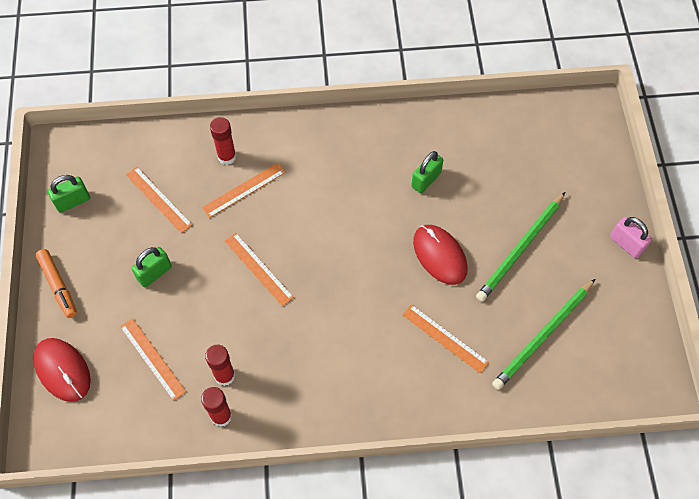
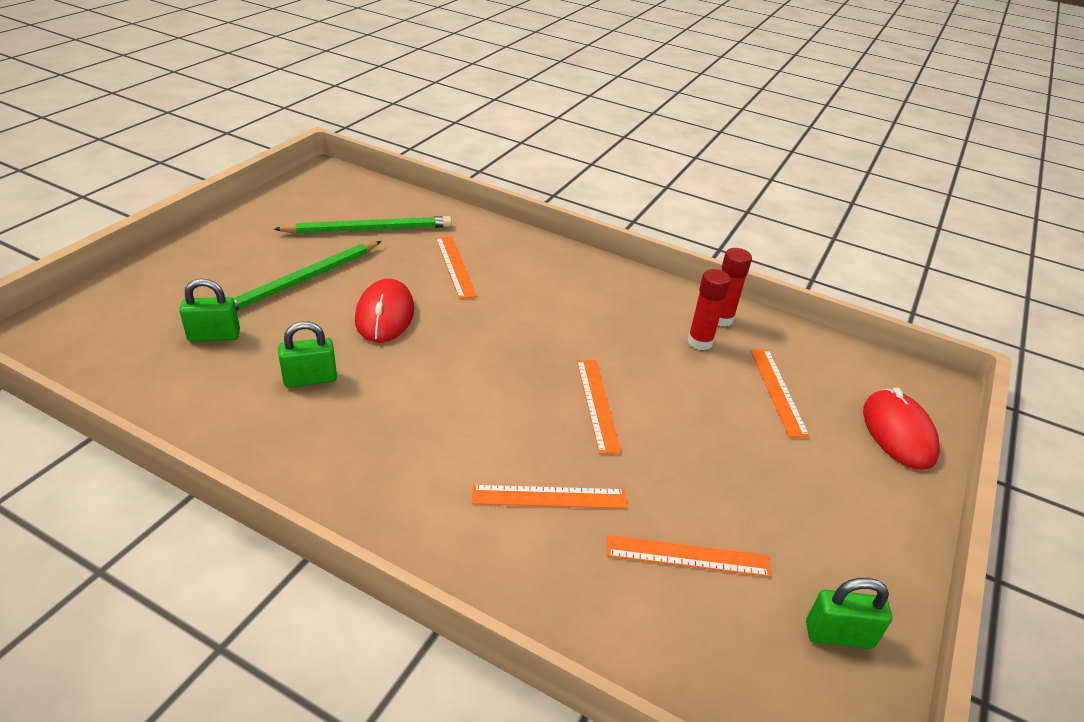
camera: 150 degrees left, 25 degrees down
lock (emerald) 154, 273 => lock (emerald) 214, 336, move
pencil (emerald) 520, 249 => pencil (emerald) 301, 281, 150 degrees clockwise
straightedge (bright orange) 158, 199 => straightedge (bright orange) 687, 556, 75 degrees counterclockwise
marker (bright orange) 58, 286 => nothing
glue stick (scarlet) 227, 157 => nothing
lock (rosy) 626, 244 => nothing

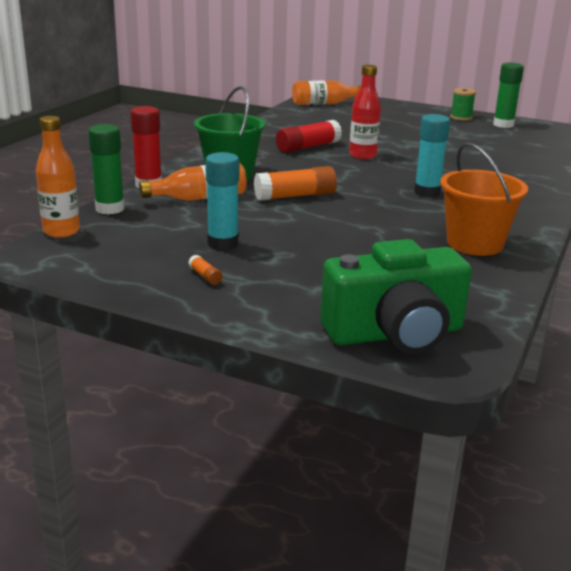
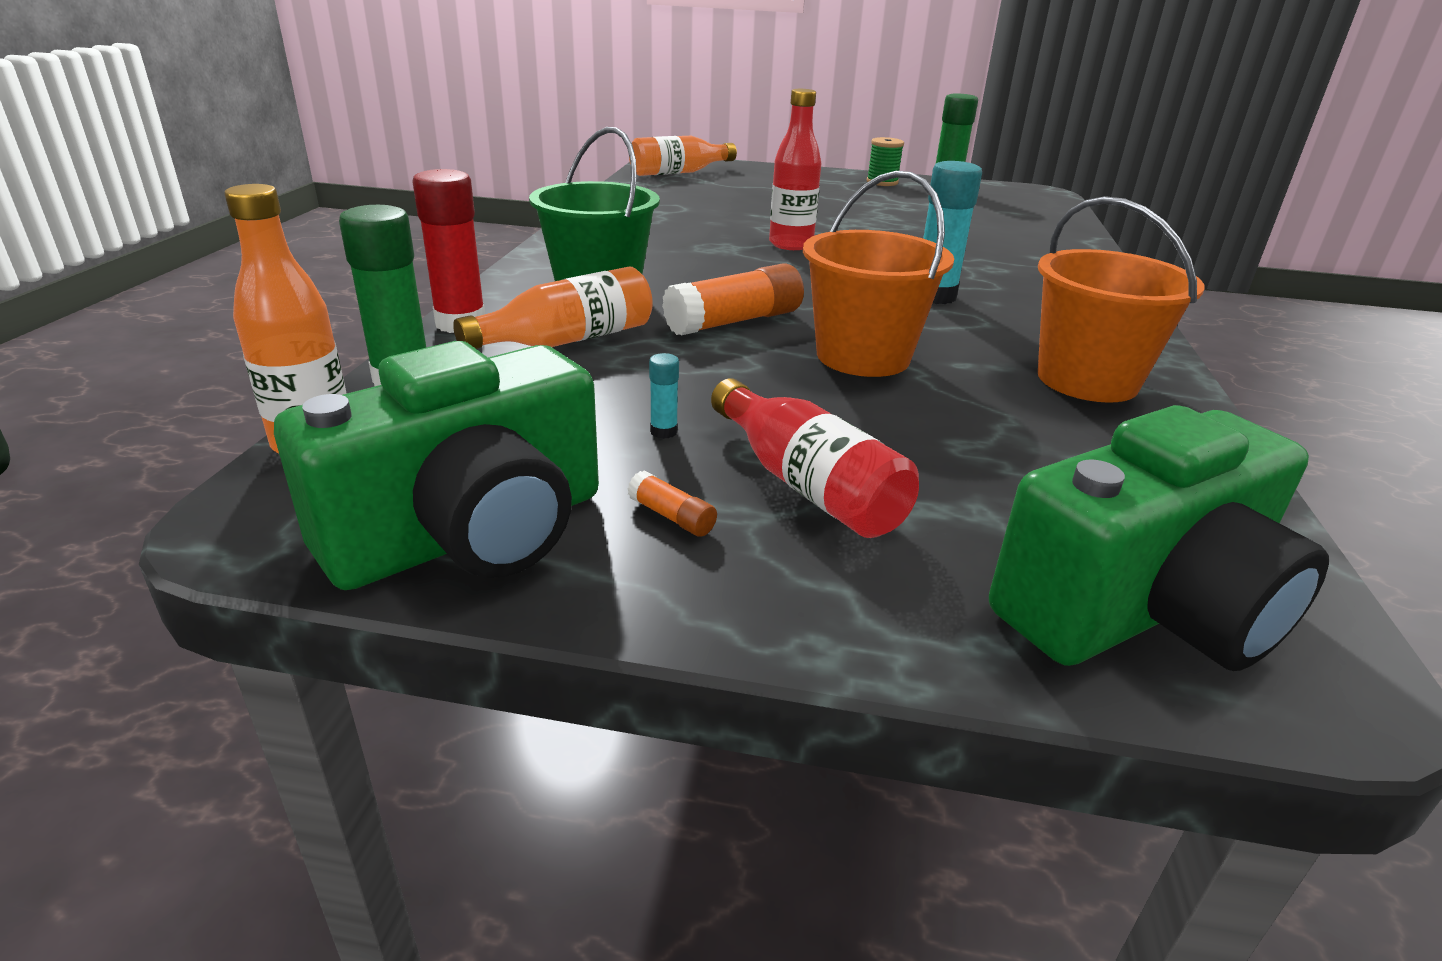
camera: 15 degrees left, 5 degrees up
nothing => photo camera (emerald) 472, 533
glue stick (aqua) 223, 243 => glue stick (aqua) 663, 432, x0.44
nothing => flask (scarlet) 807, 485
nothing => pail (bright orange) 863, 356
glue stick (scarlet) 308, 147 => nothing

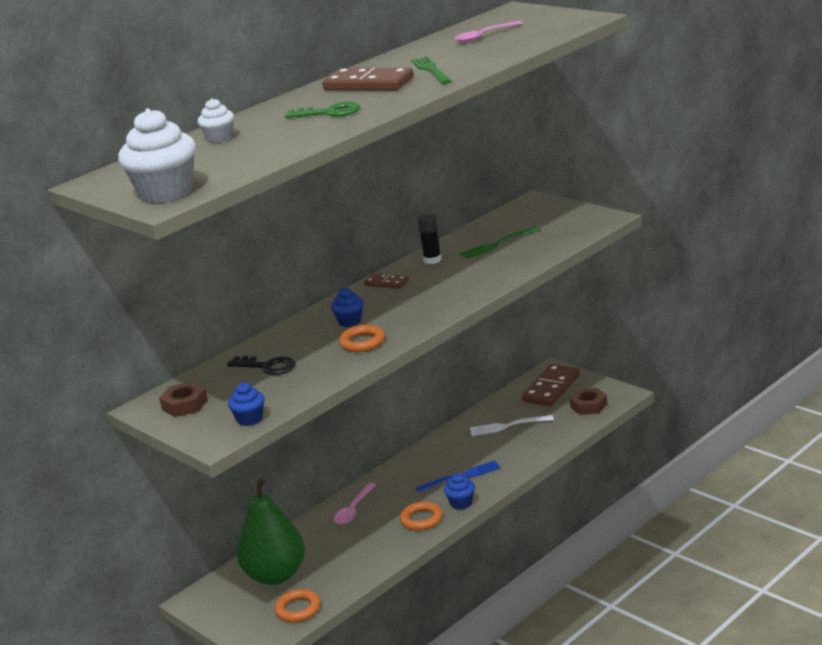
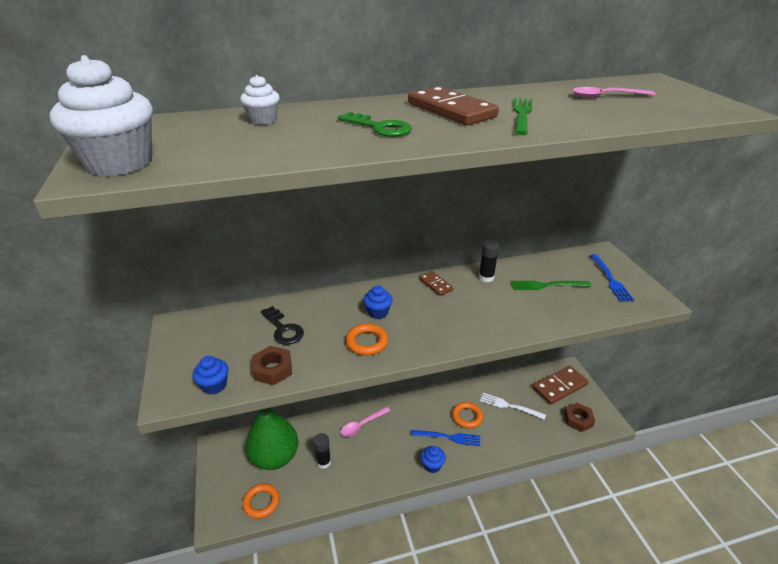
camera: 25 degrees right, 10 degrees up
hex nut (russet) 185, 405 => hex nut (russet) 273, 369, move
nothing => glue stick (black) 323, 462
torus (bright orange) 421, 519 => torus (bright orange) 467, 417, move
nothing => table fork (cobalt) 610, 279

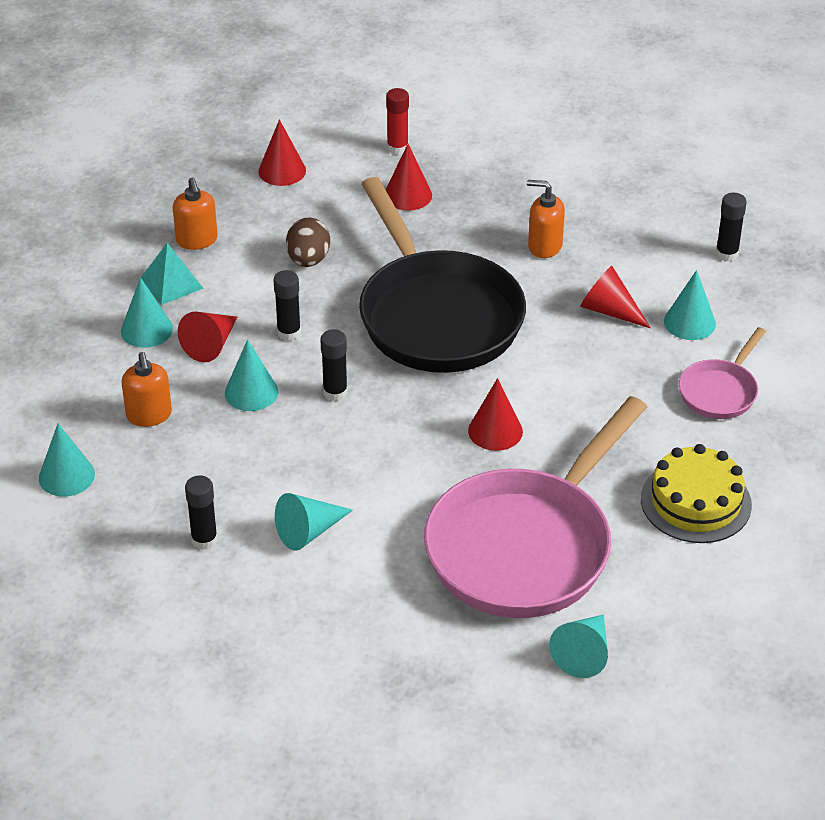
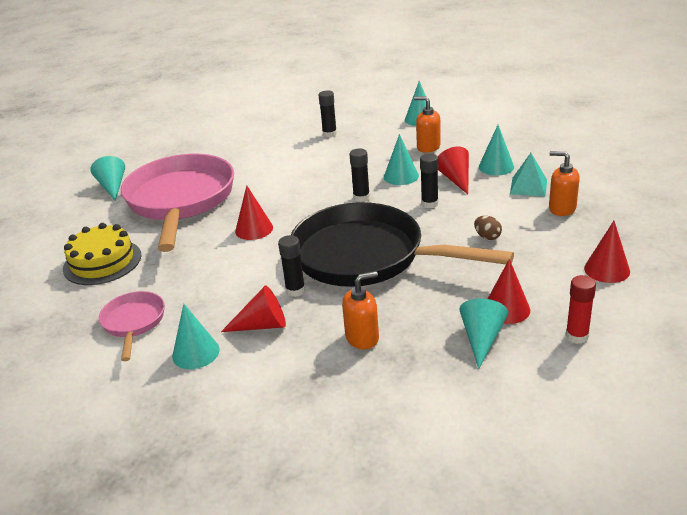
camera: 140 degrees right, 10 degrees down
glue stick (black) 727, 254 => glue stick (black) 295, 290, move
cone (aqua) 308, 532 => cone (aqua) 482, 338, move
toy egg (russet) 308, 260 => toy egg (russet) 487, 237, x0.64

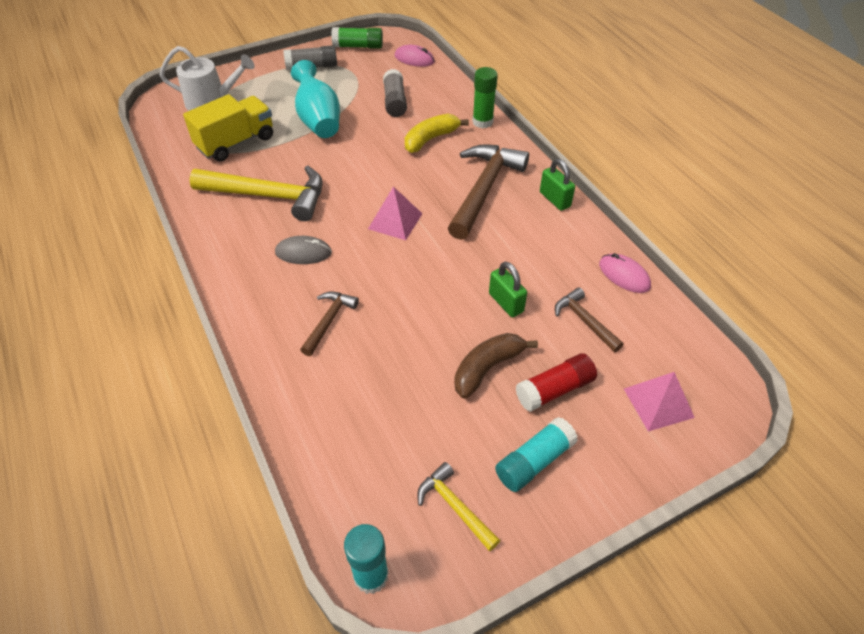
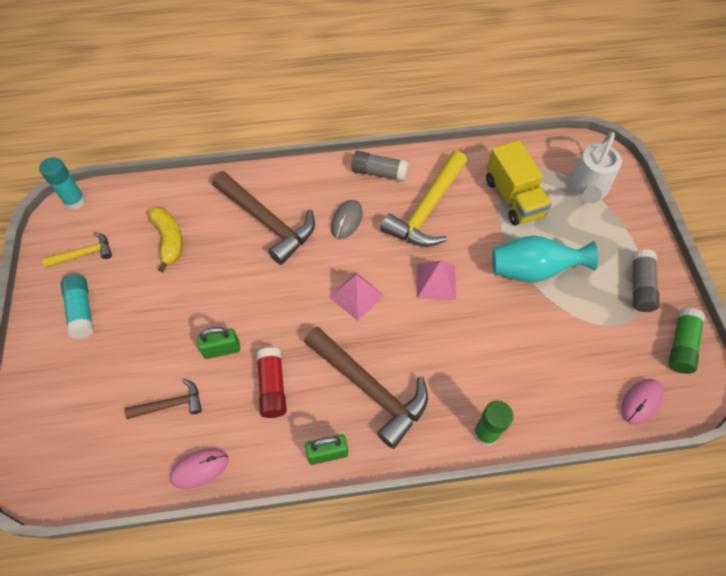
camera: 110 degrees right, 10 degrees up
banana fruit (yellow) 430, 139 => banana fruit (yellow) 169, 240, move
hammer (russet) 329, 321 => hammer (russet) 267, 222, x1.95
glue stick (scarlet) 554, 389 => glue stick (scarlet) 272, 387, move
glue stick (grey) 395, 102 => glue stick (grey) 379, 173, move
pyramid (rosy) 658, 403 => pyramid (rosy) 436, 282, move
banana fruit (russet) 487, 368 => nothing

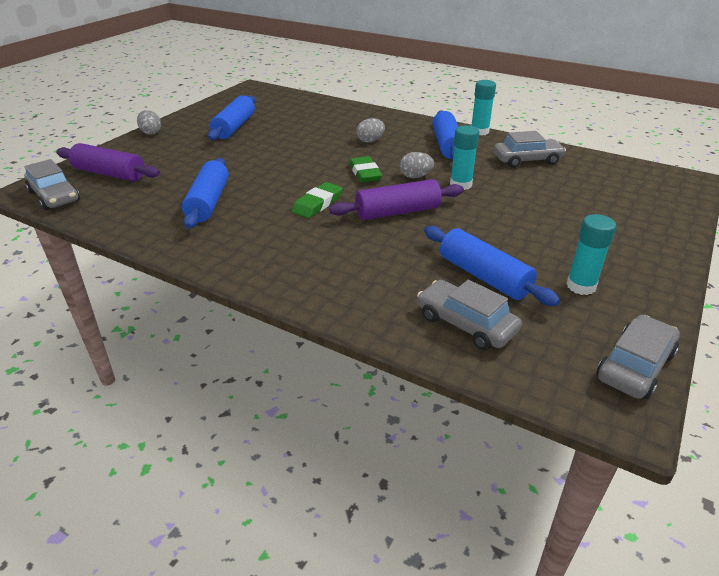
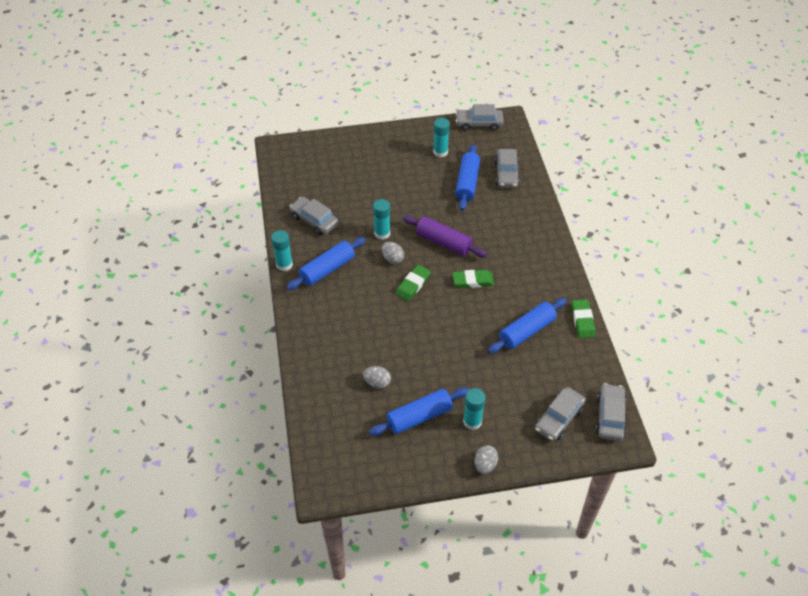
camera: 130 degrees left, 15 degrees up
toy egg (grey) 370, 141 => toy egg (grey) 377, 383, move
nothing => glue stick (aqua) 472, 421
dough roller (purple) 110, 174 => toy car (grey) 559, 418
nothing => pencil eraser (emerald) 582, 320

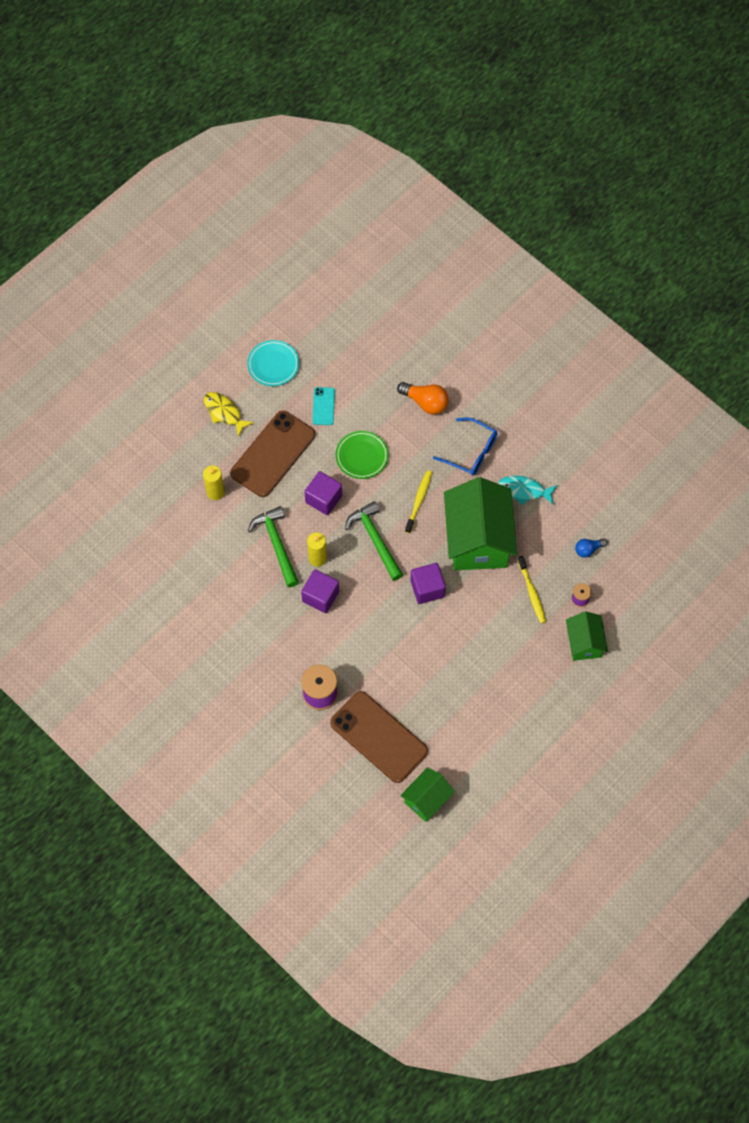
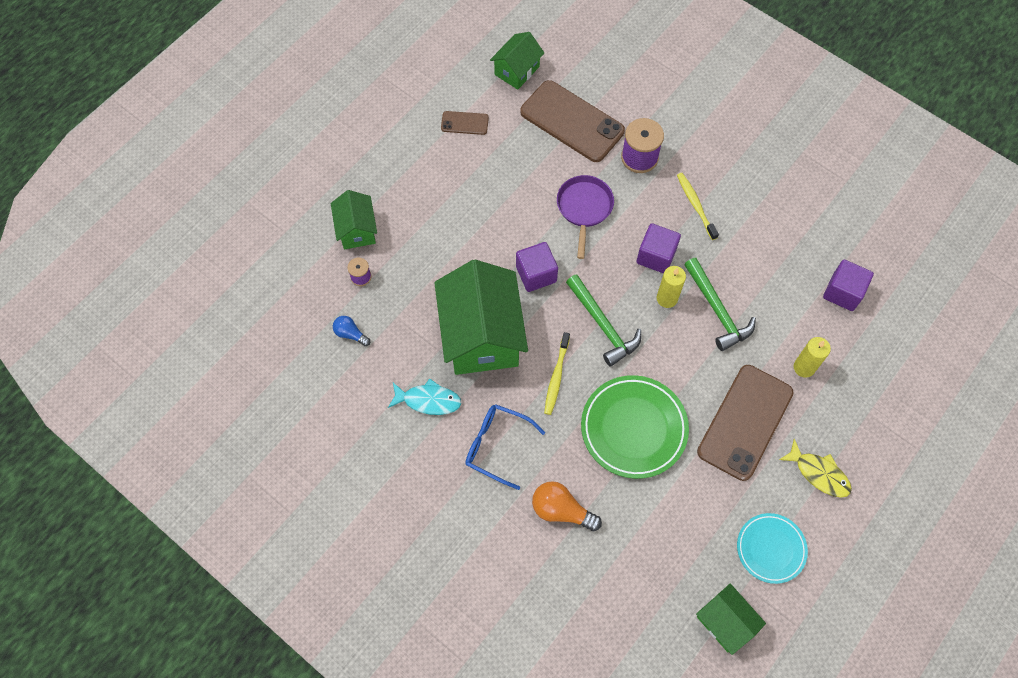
camera: 175 degrees right, 0 degrees up
bulb (cobalt) 588, 549 => bulb (cobalt) 350, 334, 120 degrees counterclockwise
nothing => smartphone (russet) 464, 123
nothing => skillet (purple) 584, 208
plate (emerald) 362, 456 => plate (emerald) 633, 428, x1.60
dental brush (yellow) 532, 593 => dental brush (yellow) 695, 205, move
nothing => house (emerald) 725, 622
block (purple) 323, 499 => block (purple) 843, 292, move
smartphone (aqua) 323, 406 => nothing

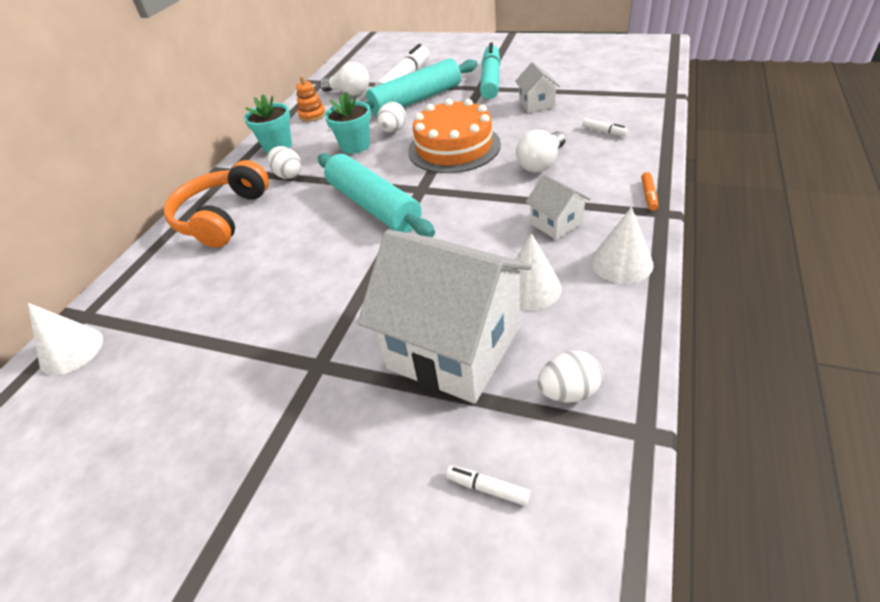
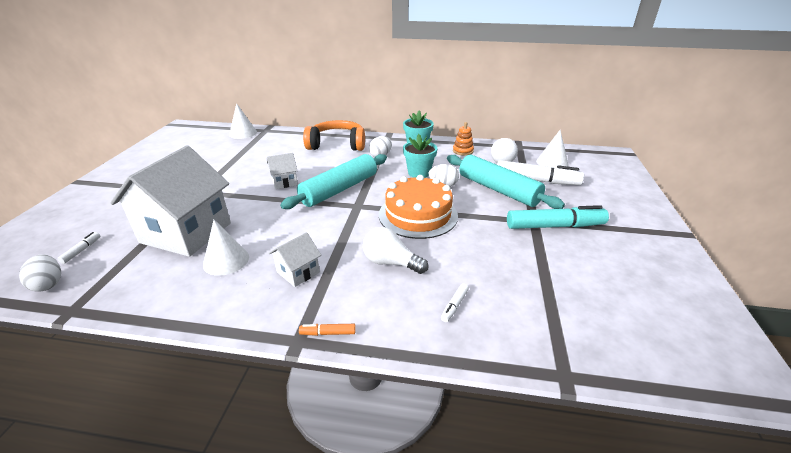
camera: 75 degrees right, 10 degrees down
toy egg (white) 568, 392 => toy egg (white) 48, 284, move
house (white) 536, 104 => house (white) 284, 182, move
cone (white) 621, 262 => cone (white) 552, 162, move

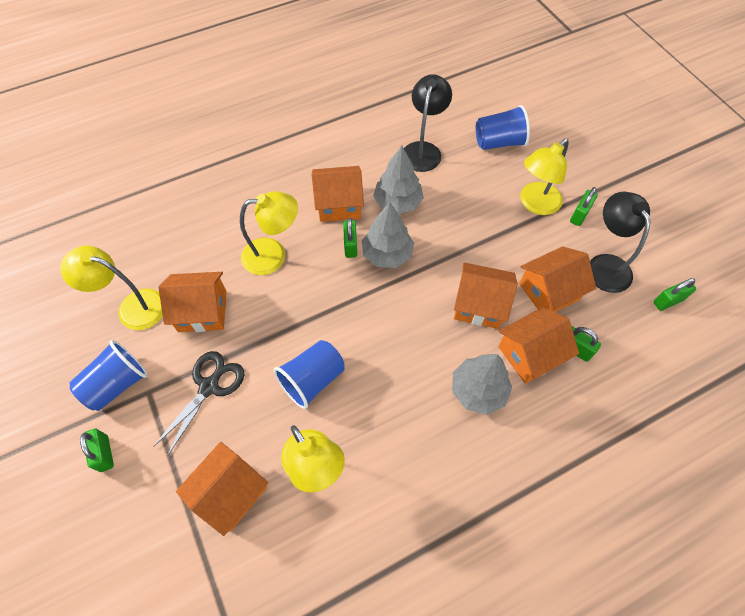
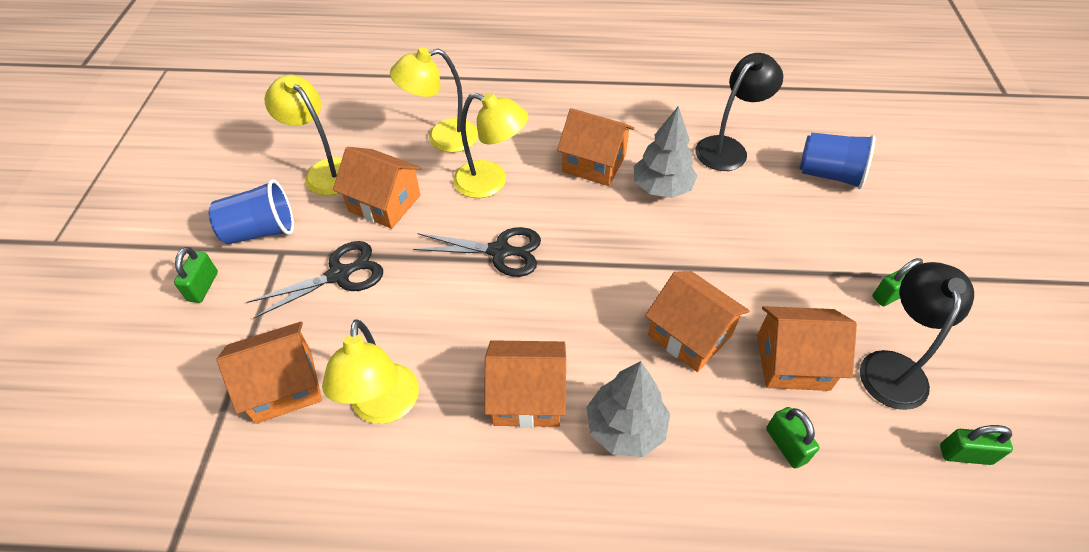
camera: 30 degrees right, 10 degrees down
lamp (yellow) 535, 204 => lamp (yellow) 442, 138, move
nothing => pair of scissors (black) 500, 251
house (bright orange) 530, 354 => house (bright orange) 527, 397, move
tumbler (cobalt) 312, 380 => nothing
lock (emerald) 350, 245 => nothing
fir tree (grey) 387, 254 => nothing

